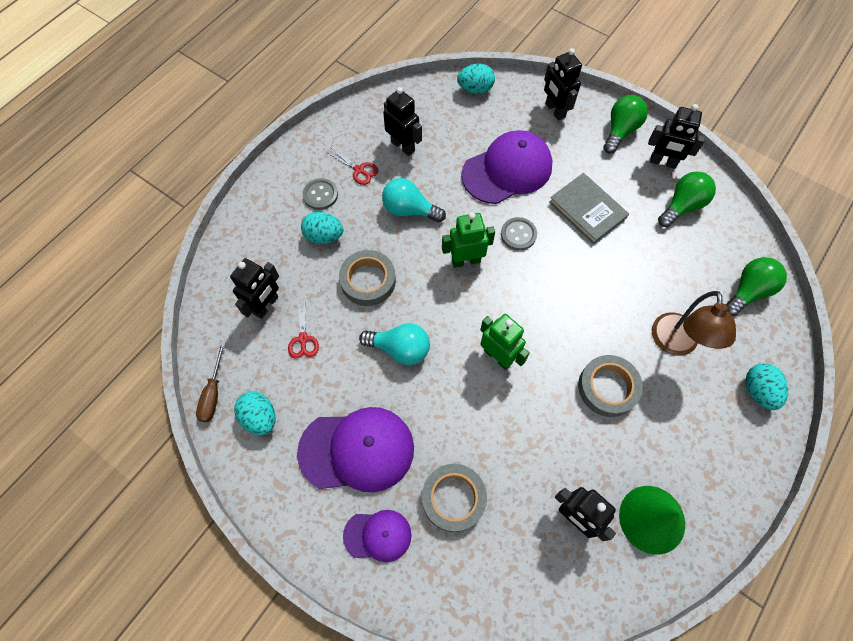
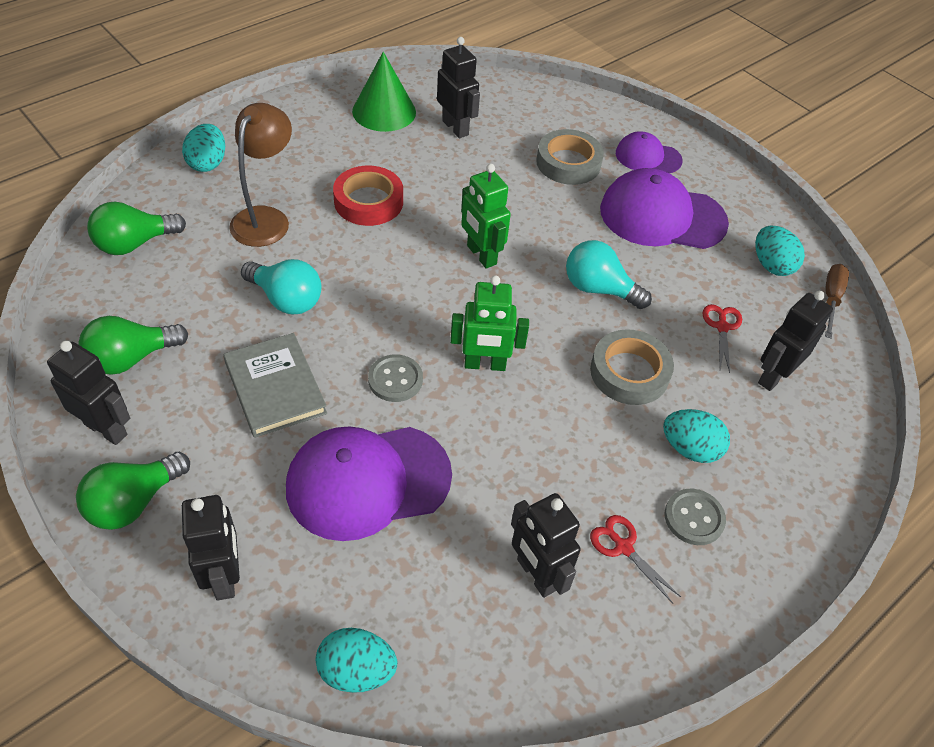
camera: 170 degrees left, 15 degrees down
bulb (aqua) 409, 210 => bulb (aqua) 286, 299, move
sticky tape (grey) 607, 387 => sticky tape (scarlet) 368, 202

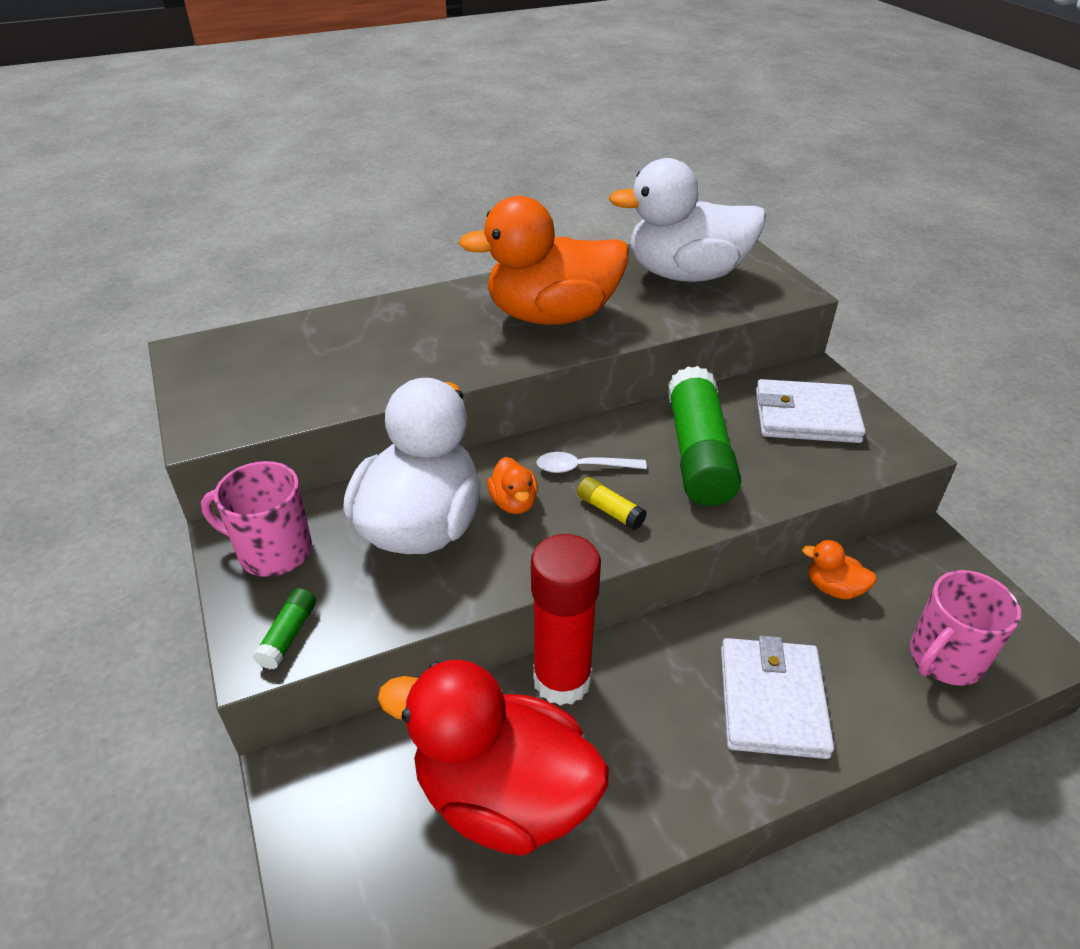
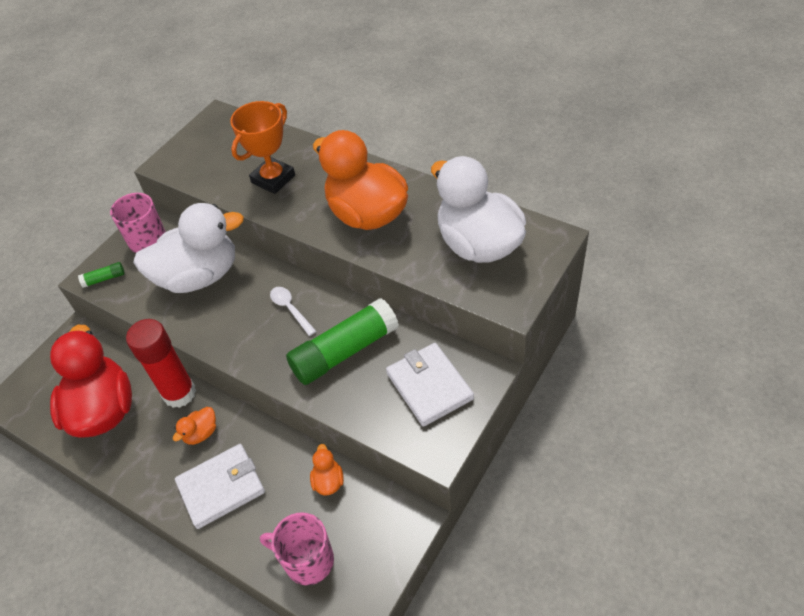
camera: 60 degrees right, 10 degrees up
rubber duck (bright orange) 514, 503 => rubber duck (bright orange) 201, 433, move
nothing => trophy (bright orange) 273, 179
glue stick (yellow) 610, 511 => nothing

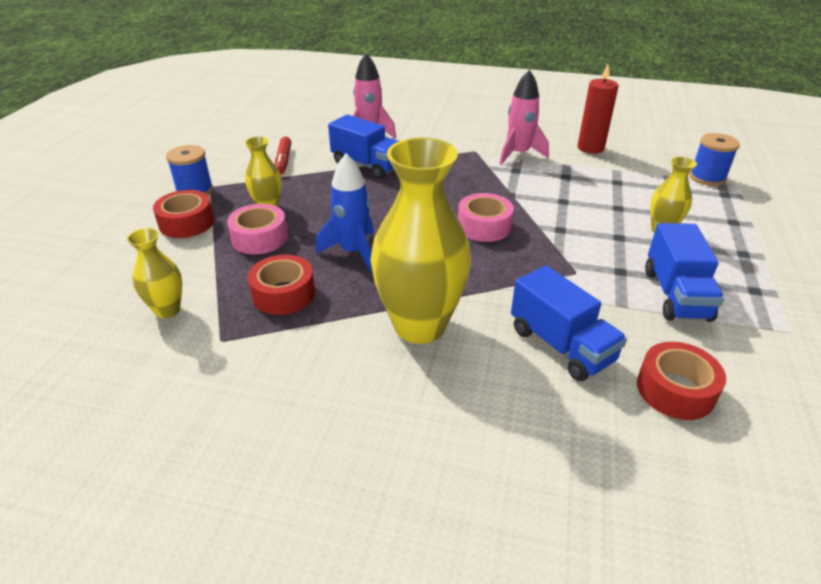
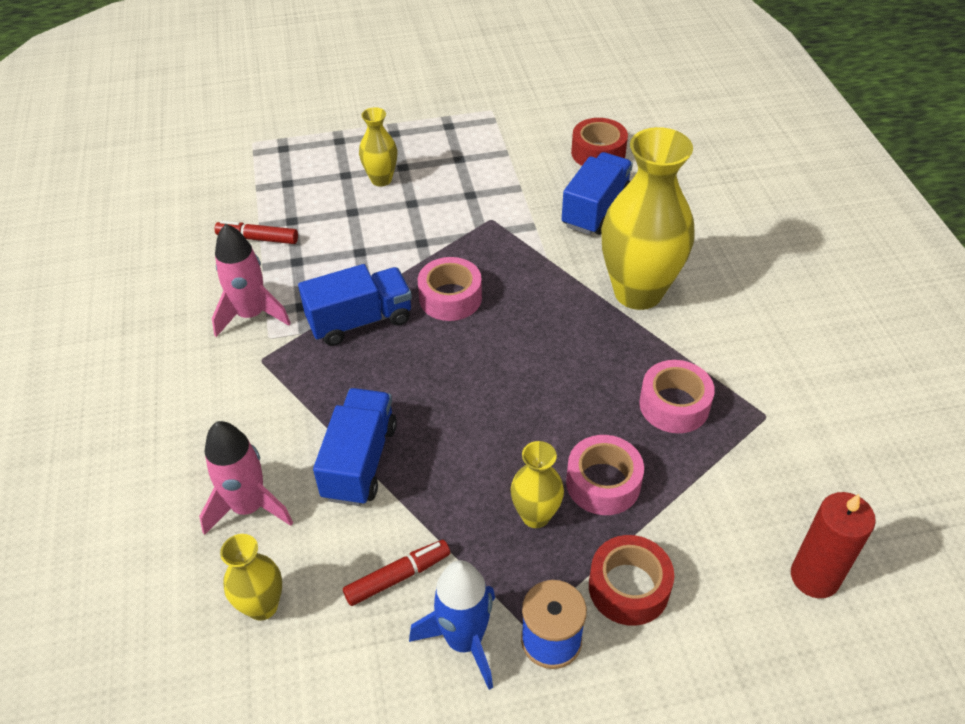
camera: 115 degrees left, 10 degrees up
nothing => marker (scarlet) 258, 238
vase (yellow) 168, 310 => vase (yellow) 262, 606, move
truck (cobalt) 675, 295 => truck (cobalt) 360, 321, move
spaceship (cobalt) 353, 252 => spaceship (cobalt) 464, 641, move
sticky tape (scarlet) 283, 294 => sticky tape (rosy) 674, 405
wax candle (scarlet) 590, 148 => wax candle (scarlet) 814, 577, move
bobbin (cobalt) 707, 178 => nothing

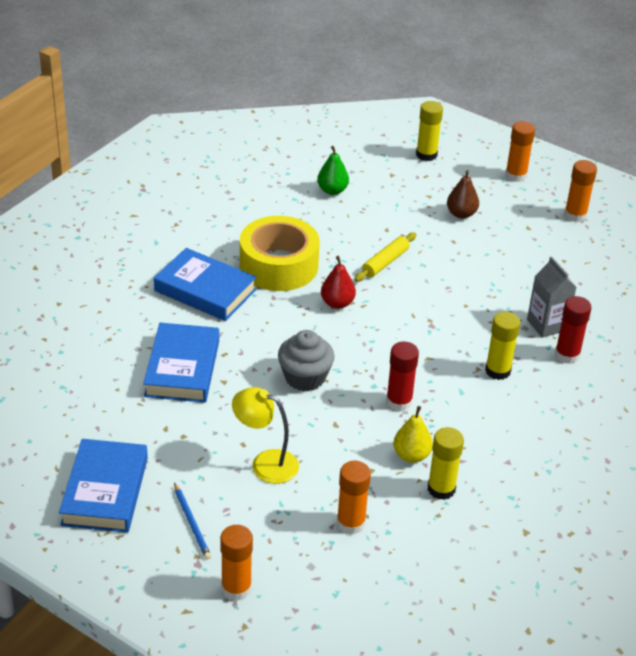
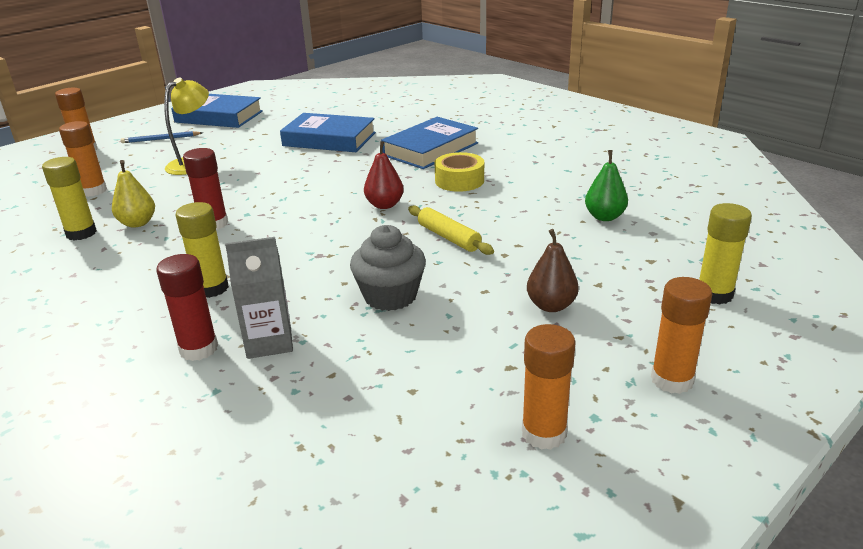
camera: 105 degrees right, 10 degrees down
fairy cake (grey) 305, 377 => fairy cake (grey) 390, 296, move
sticky tape (yellow) 279, 265 => sticky tape (yellow) 459, 181, x0.57

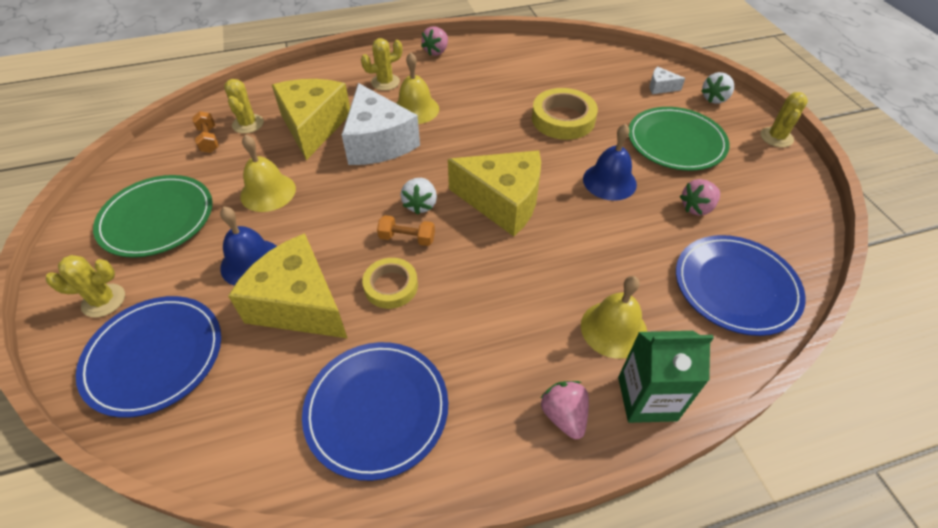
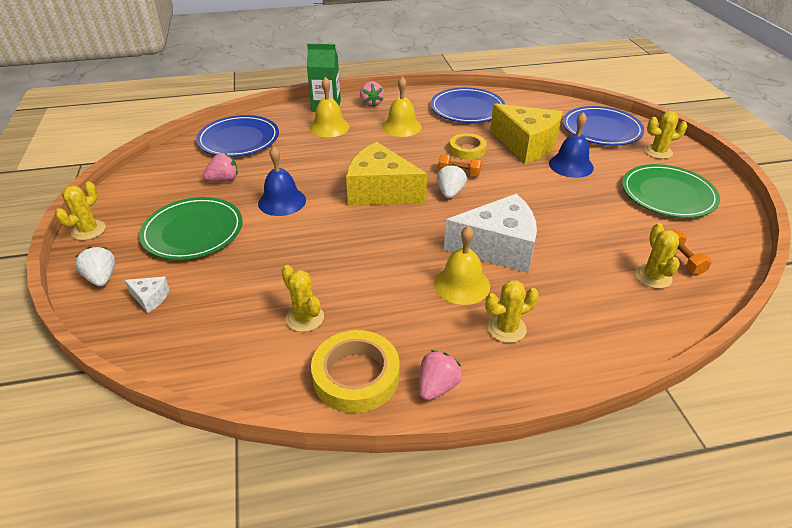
camera: 175 degrees left, 10 degrees down
berry (white) 714, 99 => berry (white) 102, 278, 75 degrees counterclockwise
nothing => cactus (yellow) 305, 318
sticky tape (yellow) 563, 119 => sticky tape (yellow) 356, 376, move
school bell (yellow) 268, 192 => school bell (yellow) 401, 126, move
cheese (white) 378, 142 => cheese (white) 498, 247, 105 degrees clockwise
cheese (yellow) 313, 126 => nothing

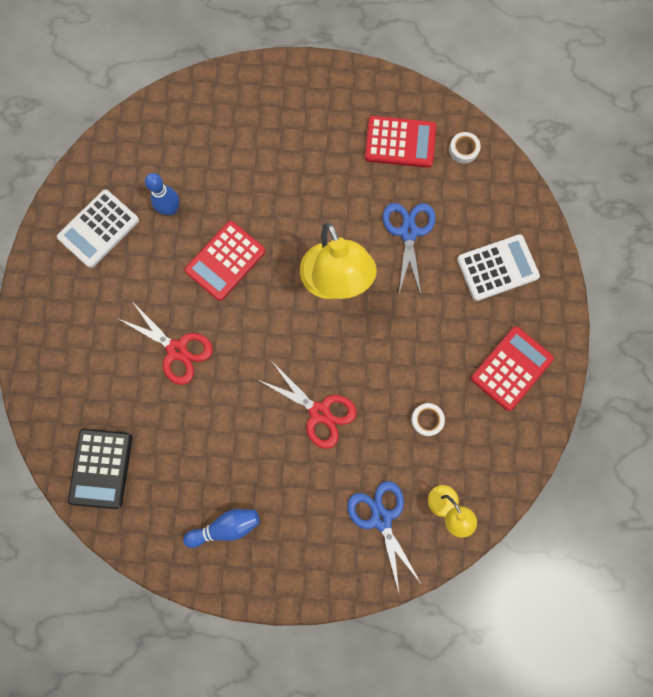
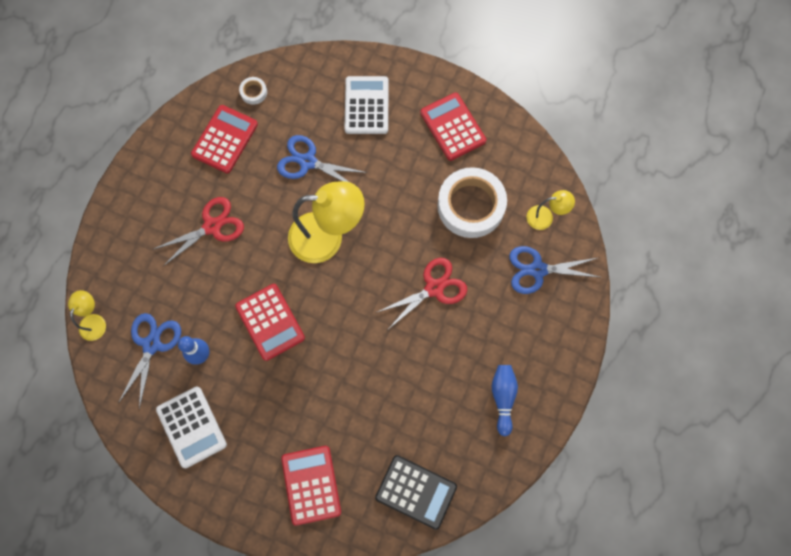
camera: 70 degrees left, 5 degrees down
nothing => lamp (yellow) 94, 321
nothing => pair of scissors (cobalt) 151, 344
pair of scissors (scarlet) 177, 350 => pair of scissors (scarlet) 212, 226, move
nothing => pocket calculator (scarlet) 311, 485
sticky tape (white) 427, 420 => sticky tape (white) 471, 206, x2.42

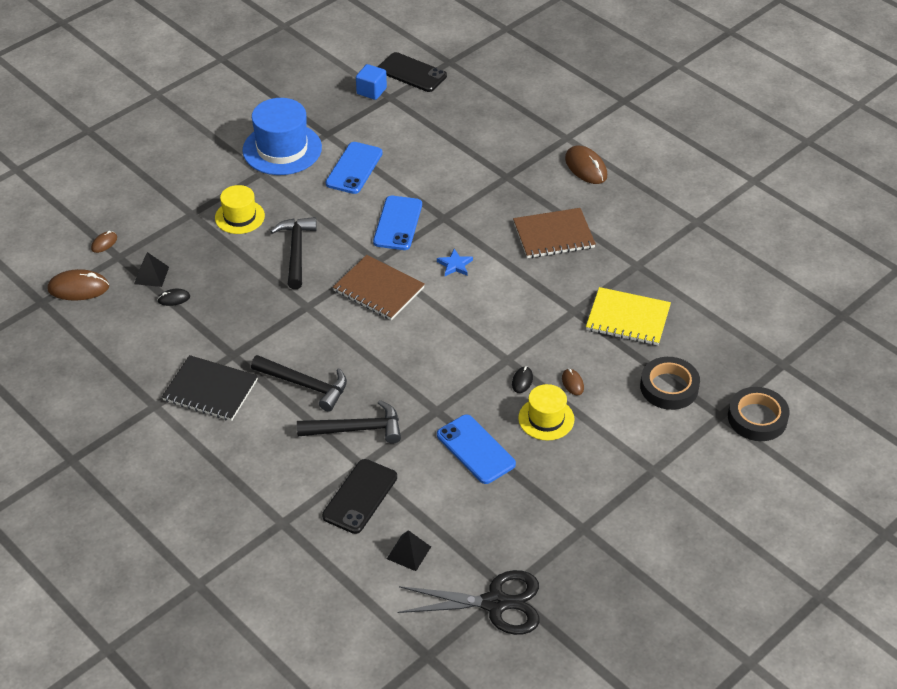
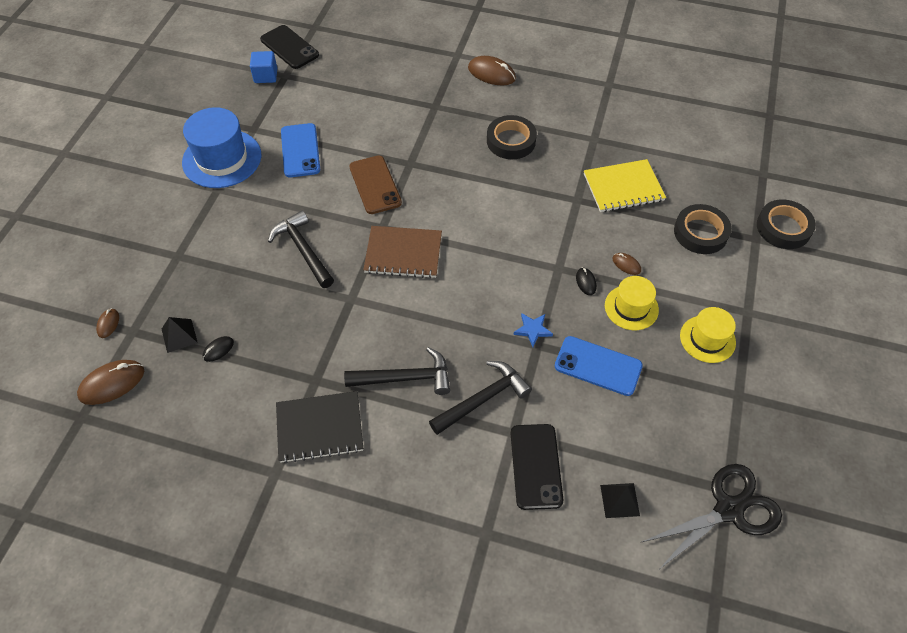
camera: 30 degrees left, 10 degrees up
smartphone (black) 412, 73 => smartphone (black) 289, 47, 45 degrees clockwise
smartphone (cobalt) 398, 223 => smartphone (russet) 375, 185
notebook (russet) 553, 235 => sticky tape (black) 511, 141
star (cobalt) 455, 265 => star (cobalt) 533, 330, move
tall hat (yellow) 239, 217 => tall hat (yellow) 707, 339, move

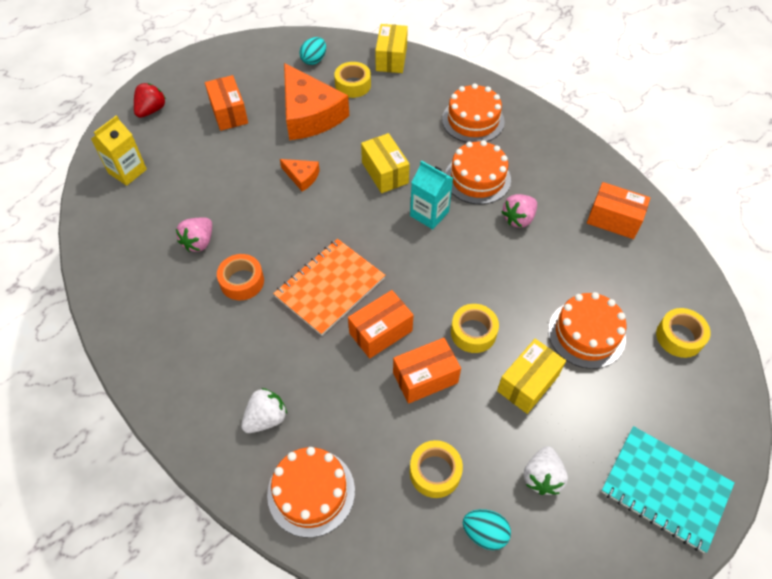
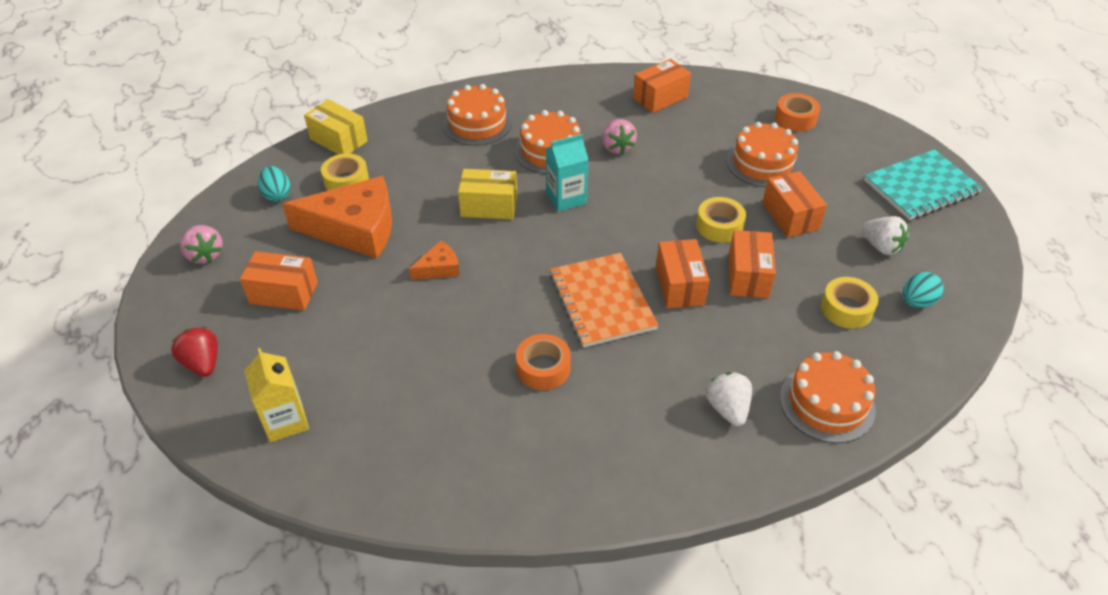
camera: 60 degrees left, 10 degrees down
berry (rosy) 199, 242 => berry (rosy) 205, 255, move
package (yellow) 528, 383 => package (bright orange) 790, 216
sticky tape (yellow) 679, 337 => sticky tape (bright orange) 795, 118

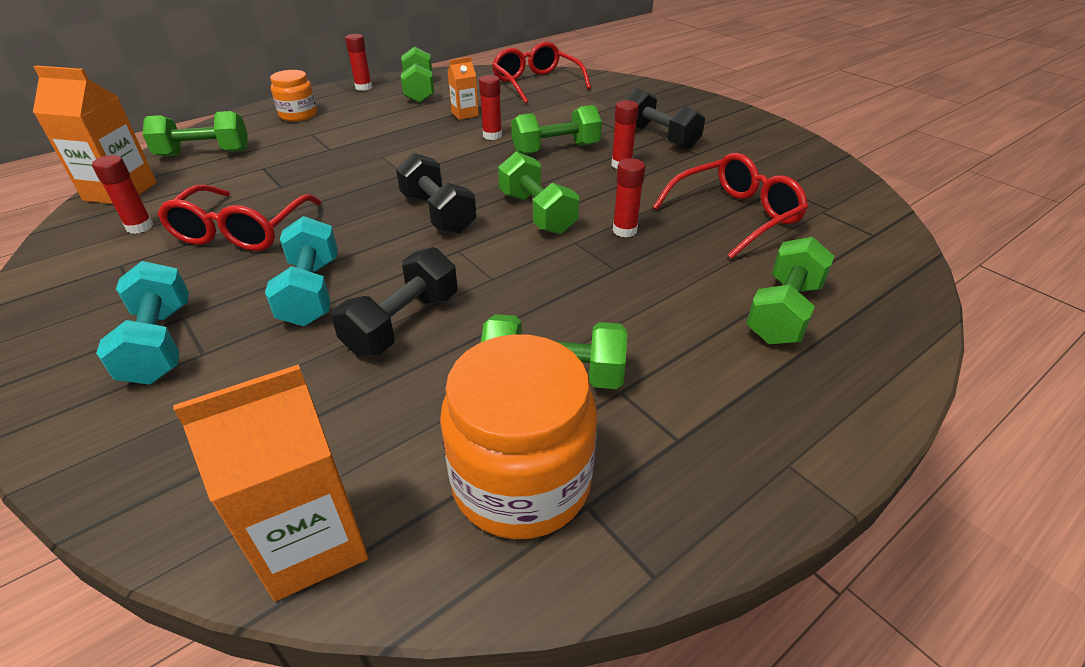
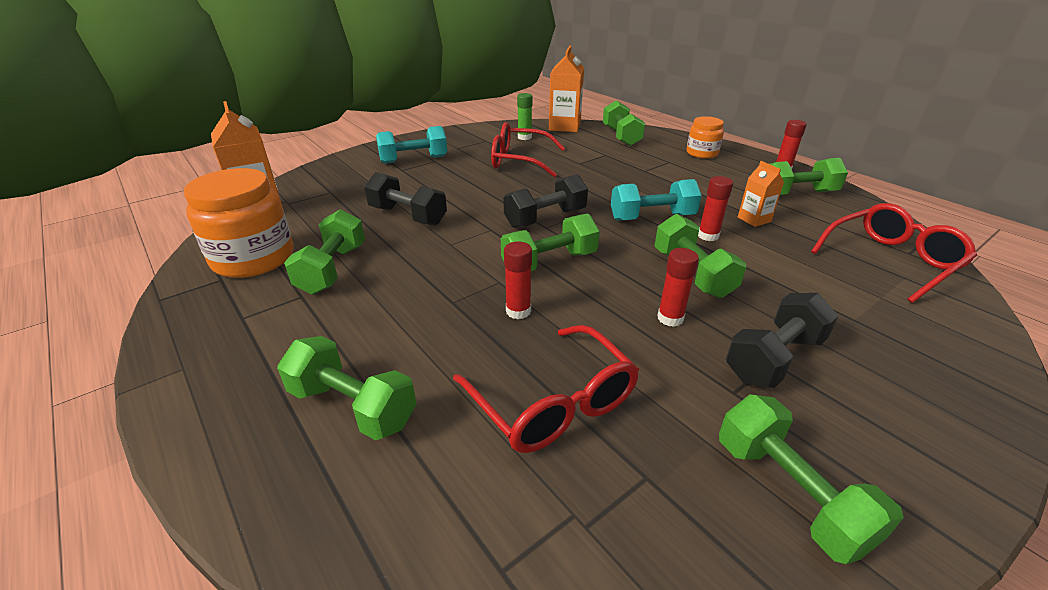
camera: 90 degrees right, 5 degrees down
glue stick (scarlet) 139, 227 => glue stick (emerald) 524, 137
free weight (aqua) 311, 292 => free weight (aqua) 652, 217, move
nothing => free weight (emerald) 789, 493

